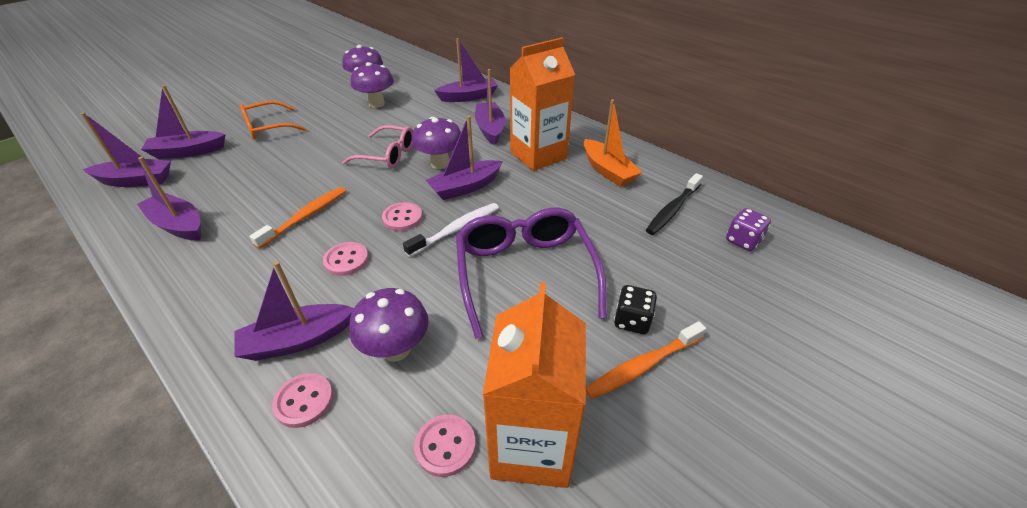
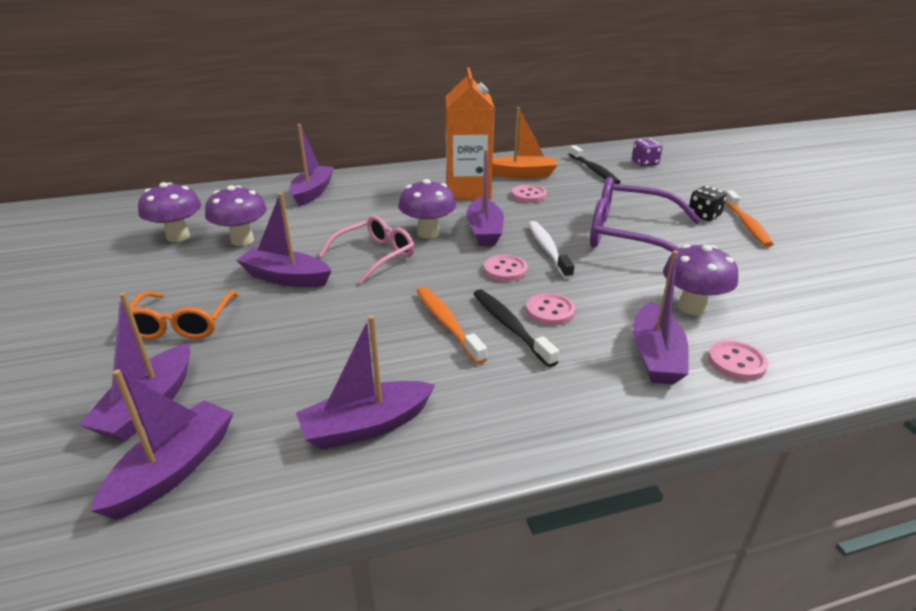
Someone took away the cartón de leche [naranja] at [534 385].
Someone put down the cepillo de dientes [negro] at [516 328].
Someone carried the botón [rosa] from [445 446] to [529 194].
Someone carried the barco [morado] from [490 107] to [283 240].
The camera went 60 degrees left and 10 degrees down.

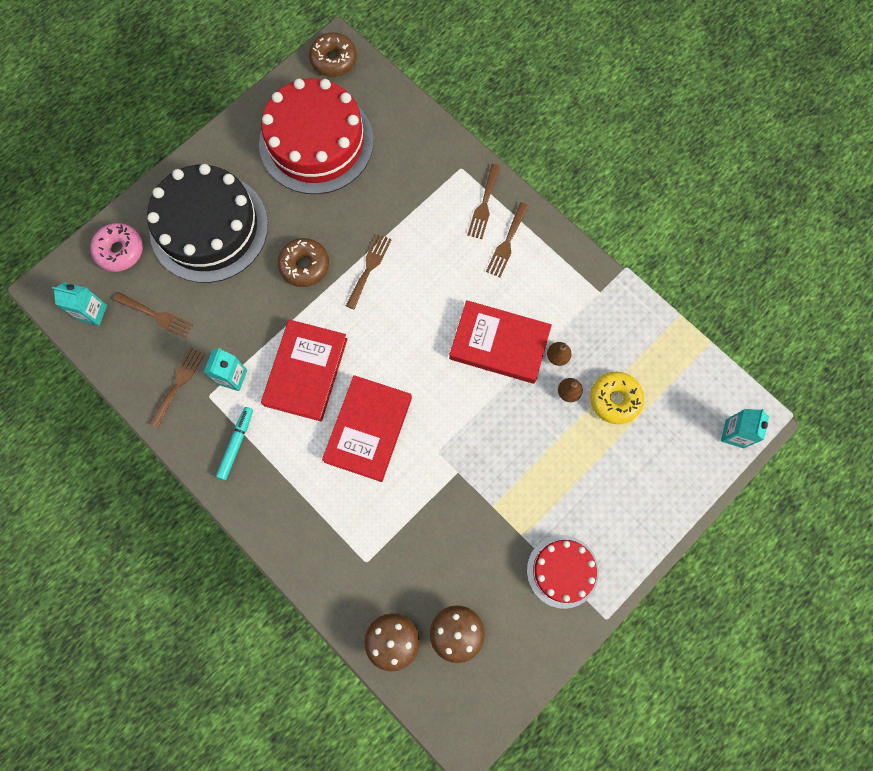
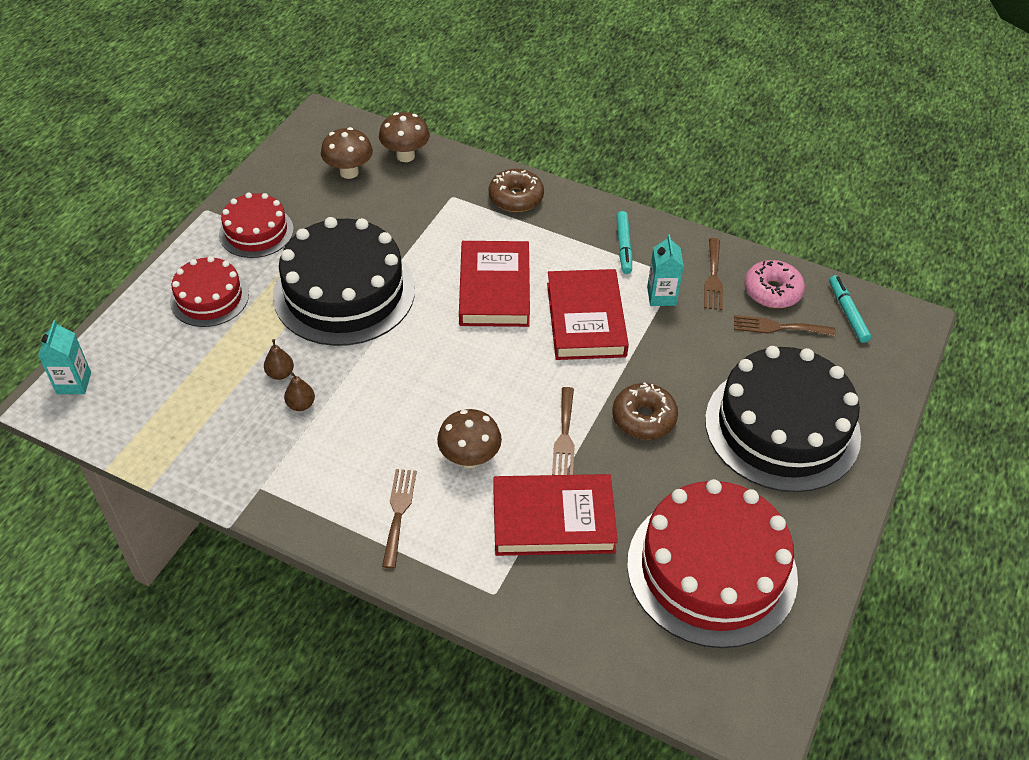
Someone took away the tenedor [marrón] at [484 201].
Someone took away the rosquilla [amarillo] at [617 398].
Someone put down the tarta [rojo] at [209 291].
Someone put down the tarta [negro] at [344 281].
Someone put down the seta [marrón] at [469 438].
Someone carried the rosquilla [rosa] from [117 247] to [774 284].
Someone carried the rosquilla [marrón] from [333 54] to [516 190].
Someone carried the libro [rojo] from [500 342] to [555 515].
Someone swapped the cartón de leche [turquesa] at [79 304] for the rotulador [turquesa] at [850 309].
The camera went 160 degrees right and 25 degrees down.

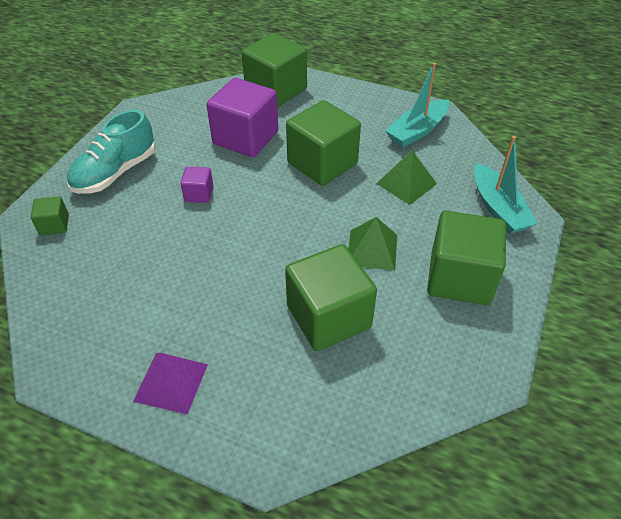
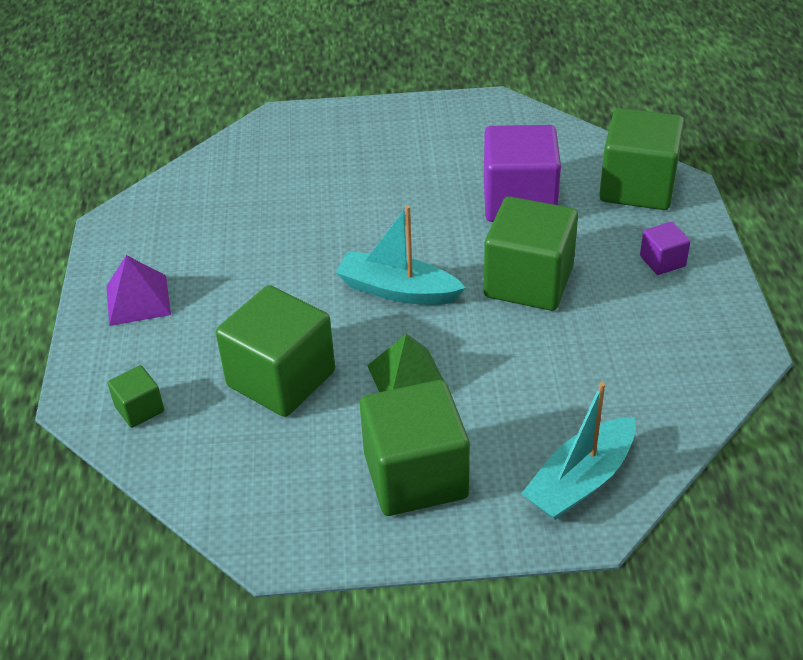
Someone took away the zapato [turquesa] at [111 152].
Someone took away the pirámide [verde] at [406 178].
Someone carried the cubo [verde] from [49 215] to [135 396].
Someone carried the cubo [morado] from [196 185] to [665 248].
Someone carried the barco [turquesa] from [417 105] to [400 255].
The camera went 65 degrees right and 5 degrees down.

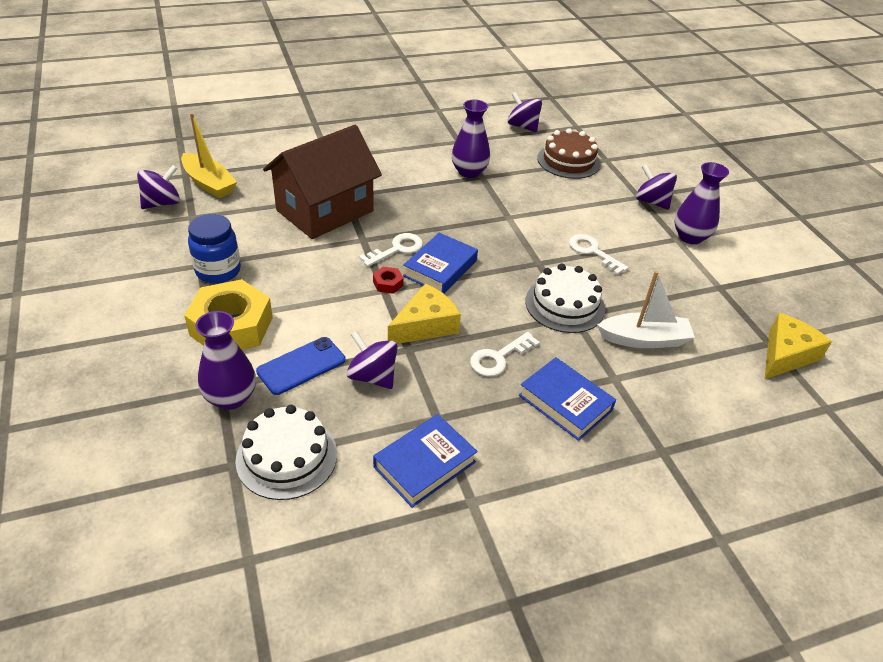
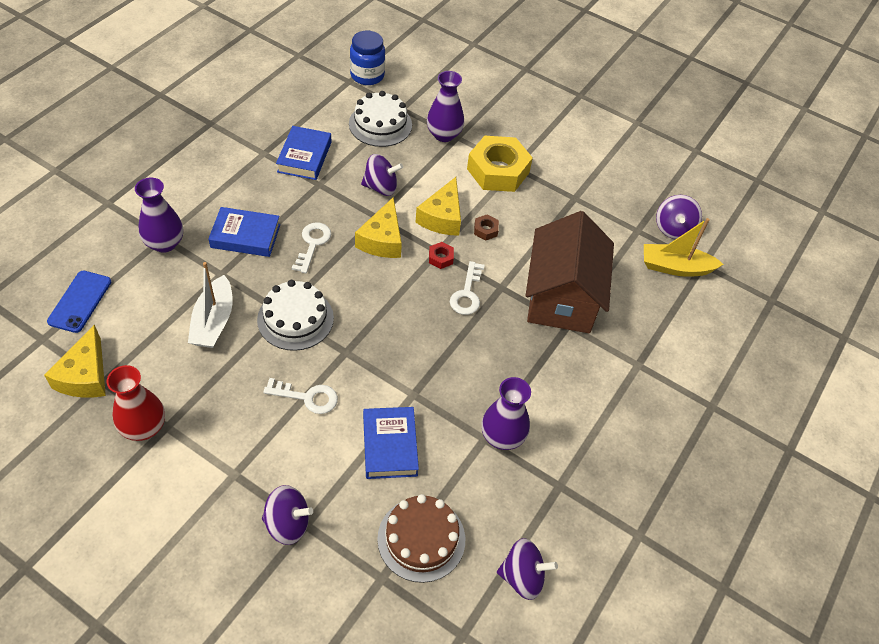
Someone put down the florero [rojo] at [136 403].
Someone put down the queso [amarillo] at [438 206].
Someone put down the tuerca [marrón] at [486 227].
Someone carried the tarro [azul] from [214 248] to [367 58].
Someone carried the móvil [azul] from [301 366] to [79 302].
Someone carried the libro [azul] from [440 263] to [391 443].
Someone carried the florero [morado] from [701 203] to [159 215].
Someone rotated the barco [blanco] at [646 309] by 45 degrees counterclockwise.
The camera went 140 degrees right and 10 degrees up.

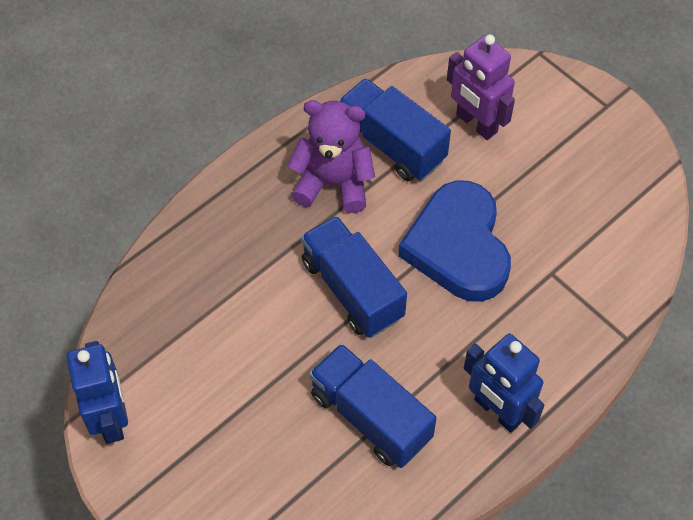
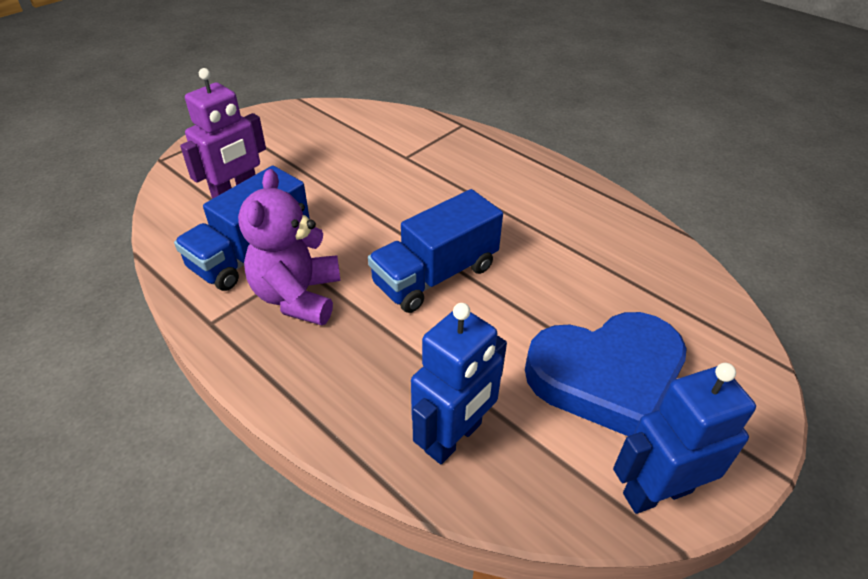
Someone took away the camión [azul] at [373 405].
Someone carried the corazón [azul] from [454 241] to [606 374].
Someone carried the robot [azul] from [504 383] to [459 383].
The camera went 95 degrees left and 15 degrees down.

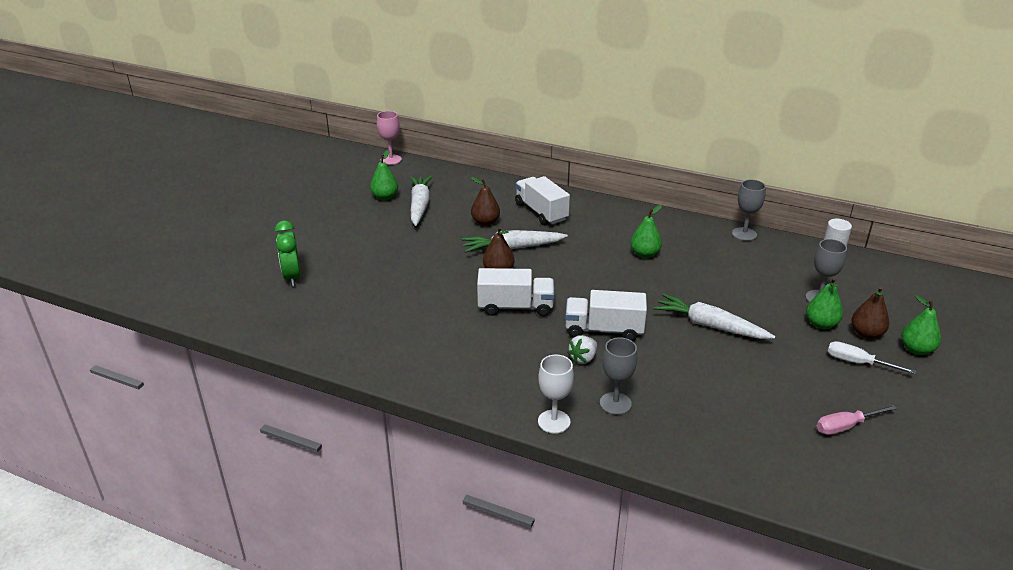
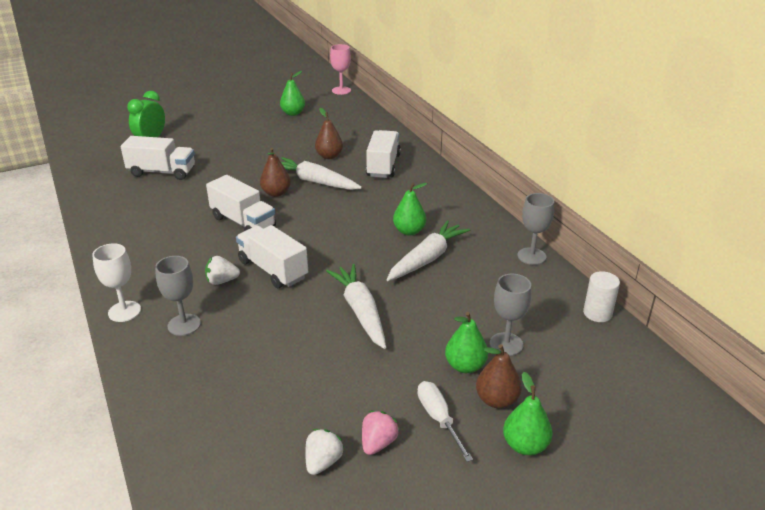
Someone put down the camión [blanco] at [158 158].
Someone put down the fresa [rosa] at [380 433].
Someone carried the zanahoria [blanco] from [421 201] to [428 250].
Someone swapped the destornillador [rosa] at [857 420] for the fresa [blanco] at [324 452].
The camera went 40 degrees right and 0 degrees up.

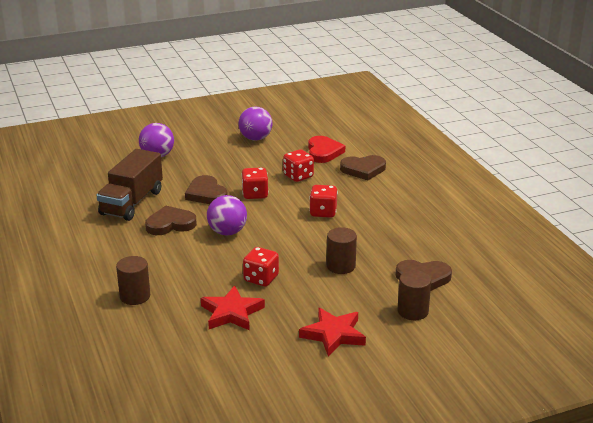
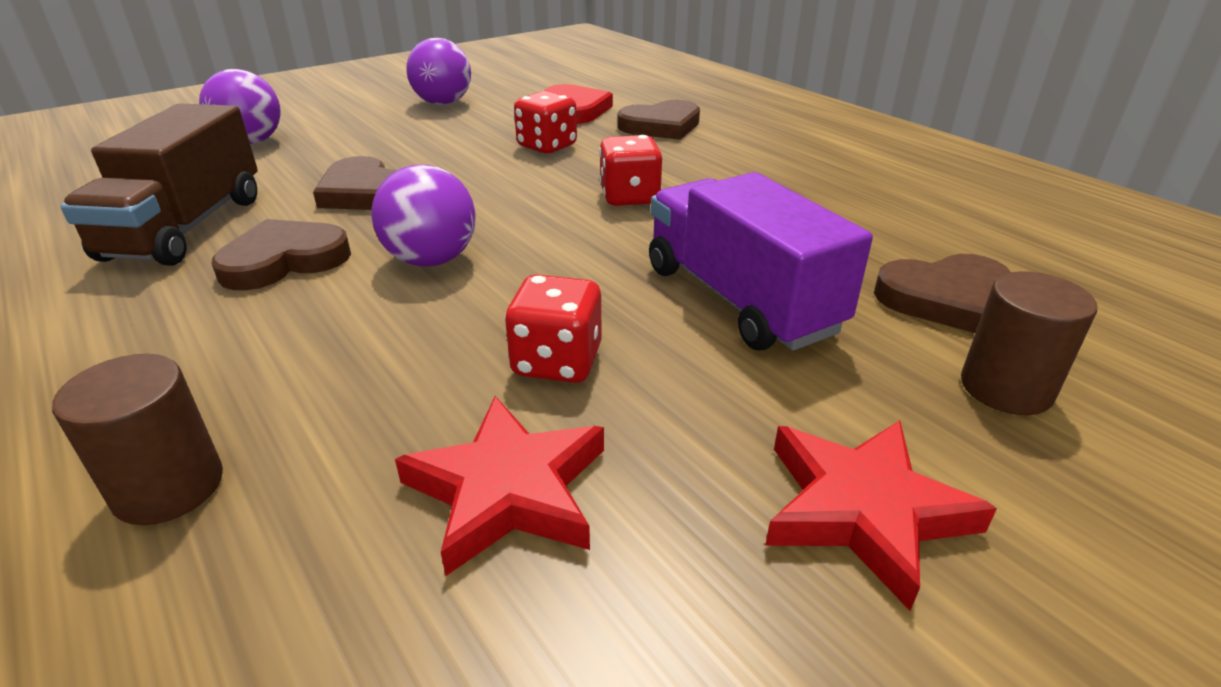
Someone took away the dado [rojo] at [255 183].
Someone swapped the cilindro [marrón] at [342 250] for the camión [morado] at [761 261].
The camera went 15 degrees left and 5 degrees up.

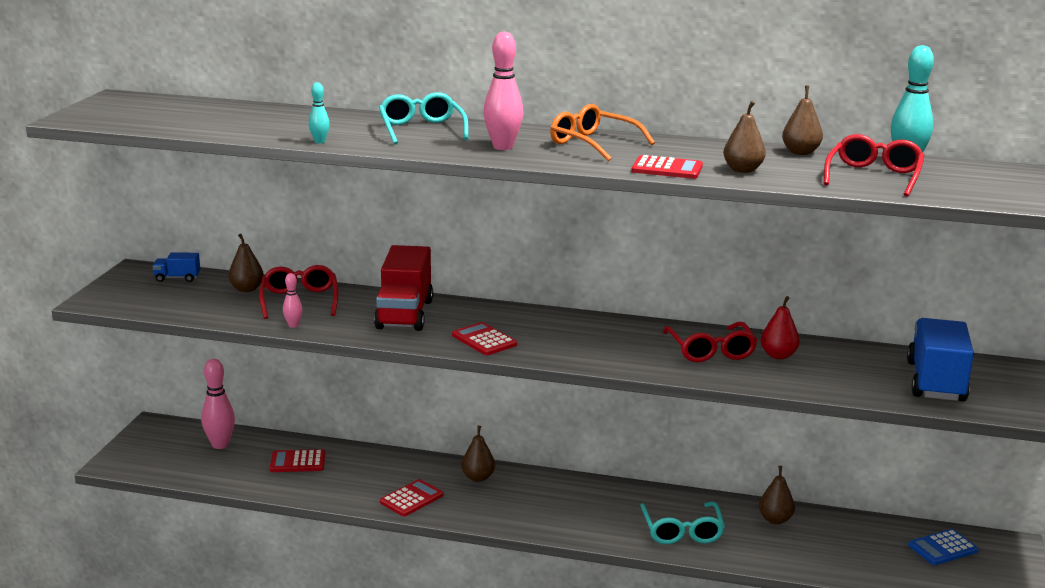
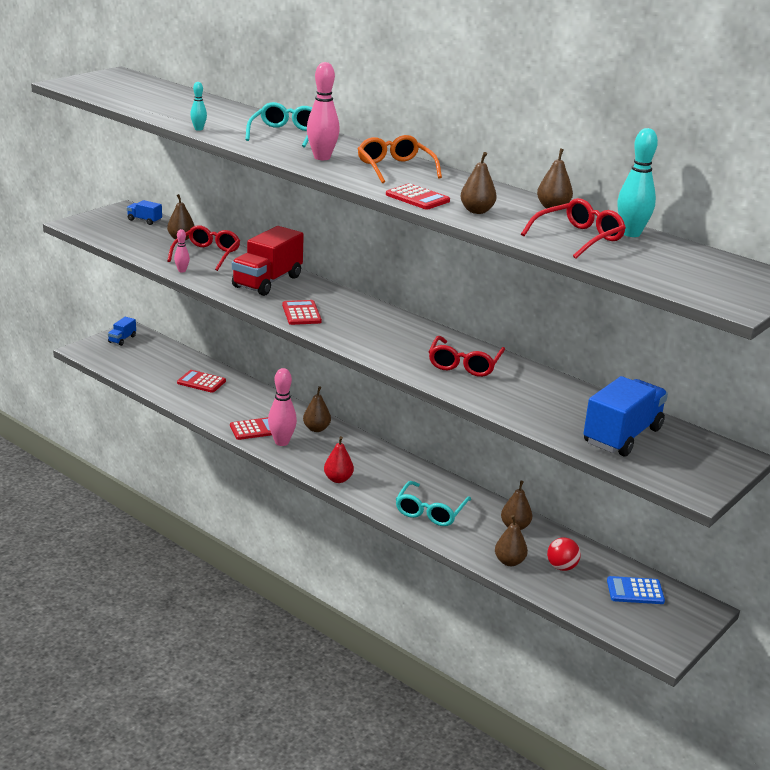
Someone put down the camión [azul] at [122 331].
Someone put down the pera [marrón] at [511 540].
Someone put down the pelota [rojo] at [564 554].
Someone carried the bolo [rosa] from [218 404] to [282 407].
Someone carried the pera [rojo] from [780 327] to [339 459].
The camera went 25 degrees right and 5 degrees up.

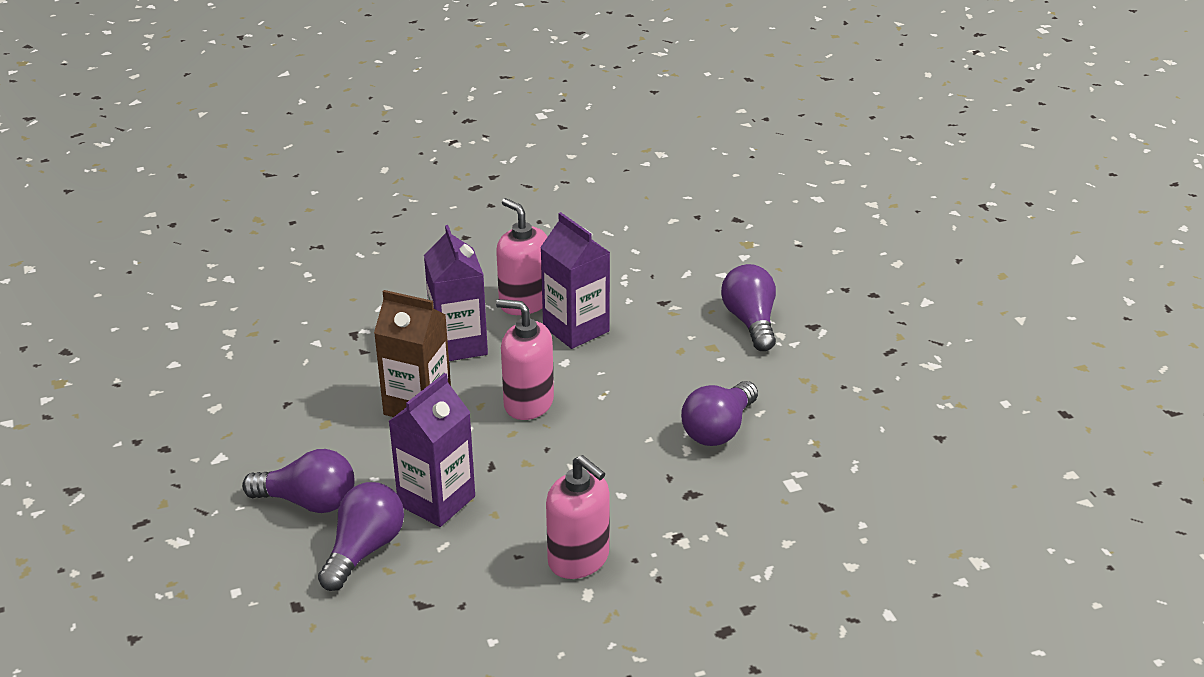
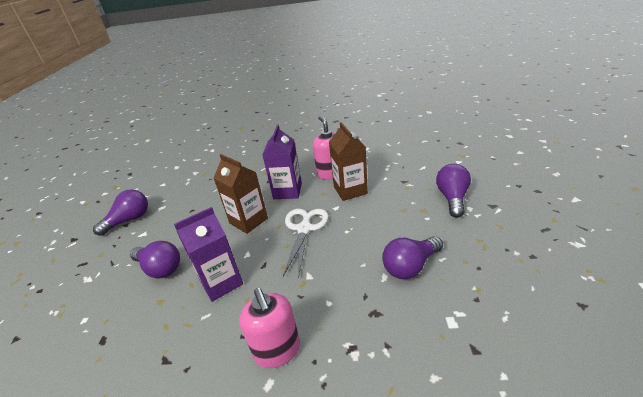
Someone carried the bombilla [morado] from [361 536] to [120 212].
Someone swapped the dispensador de jabón [rosa] at [525 359] for the tijeras [blanco] at [306 243].
Someone repainted the cartón de leche [morado] at [575 280], which became the cartón de leche [marrón] at [348 161].
The camera went 25 degrees right and 0 degrees up.

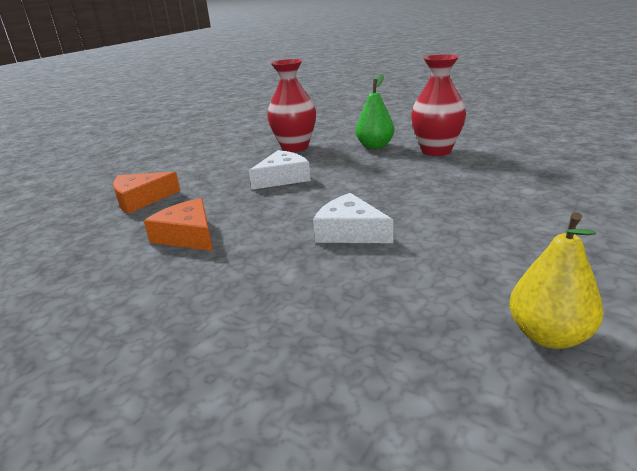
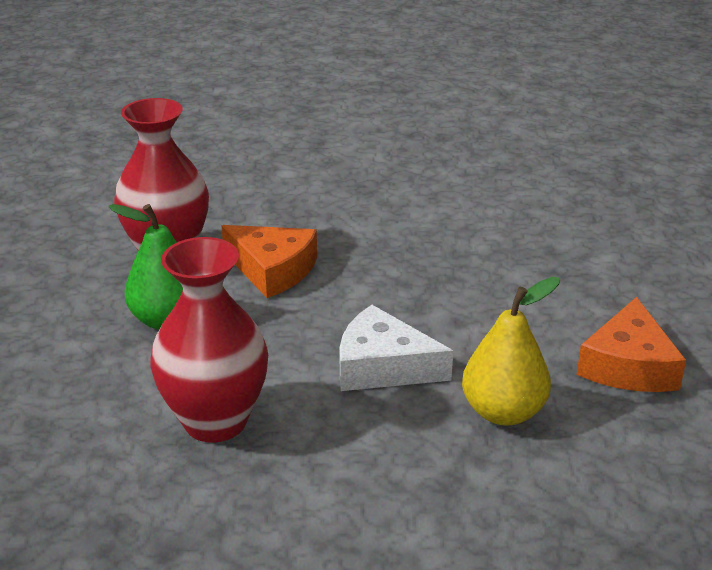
Someone took away the queso [blanco] at [353 218].
Someone carried the queso [naranja] from [146 193] to [269 261].
Someone carried the pera [amarillo] from [556 280] to [511 351].
The camera went 125 degrees left and 5 degrees up.

